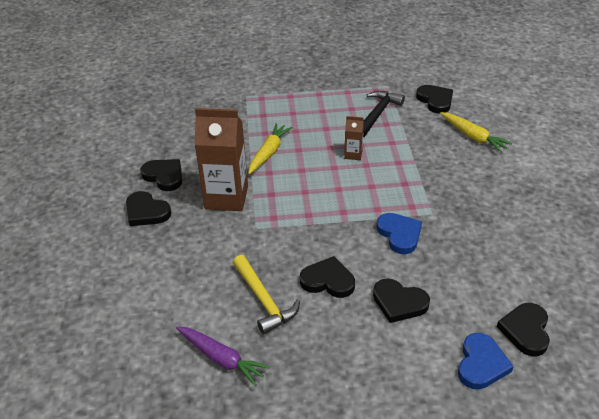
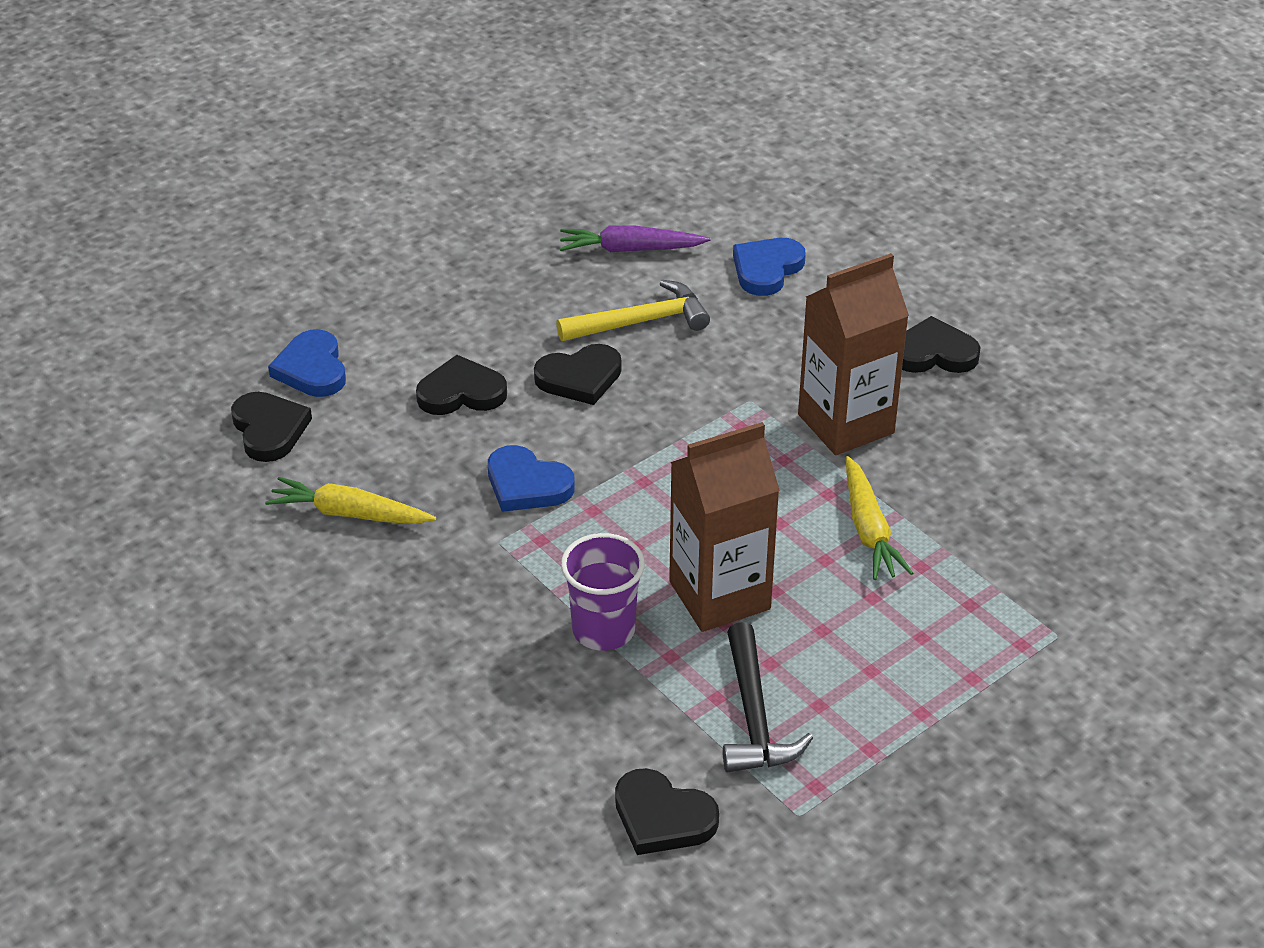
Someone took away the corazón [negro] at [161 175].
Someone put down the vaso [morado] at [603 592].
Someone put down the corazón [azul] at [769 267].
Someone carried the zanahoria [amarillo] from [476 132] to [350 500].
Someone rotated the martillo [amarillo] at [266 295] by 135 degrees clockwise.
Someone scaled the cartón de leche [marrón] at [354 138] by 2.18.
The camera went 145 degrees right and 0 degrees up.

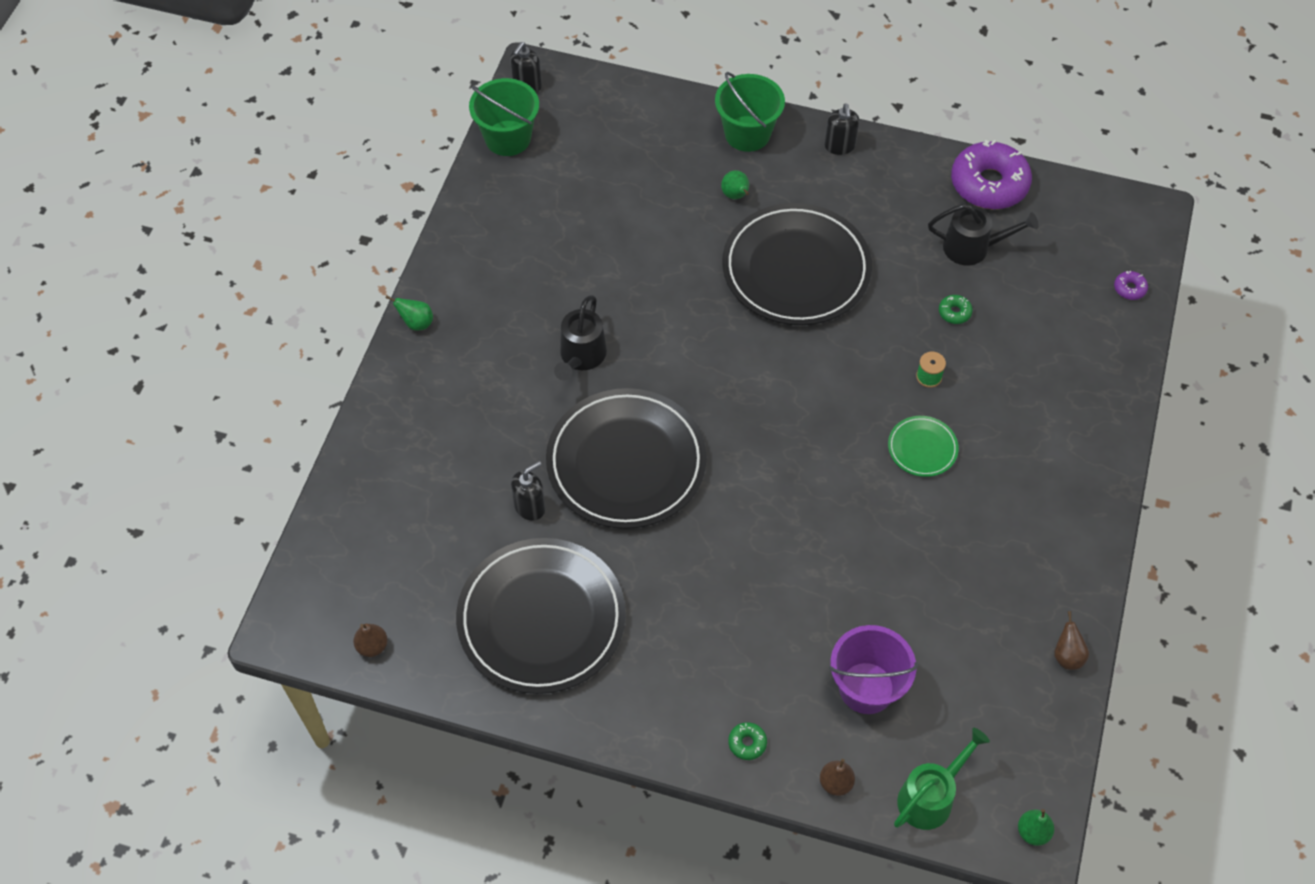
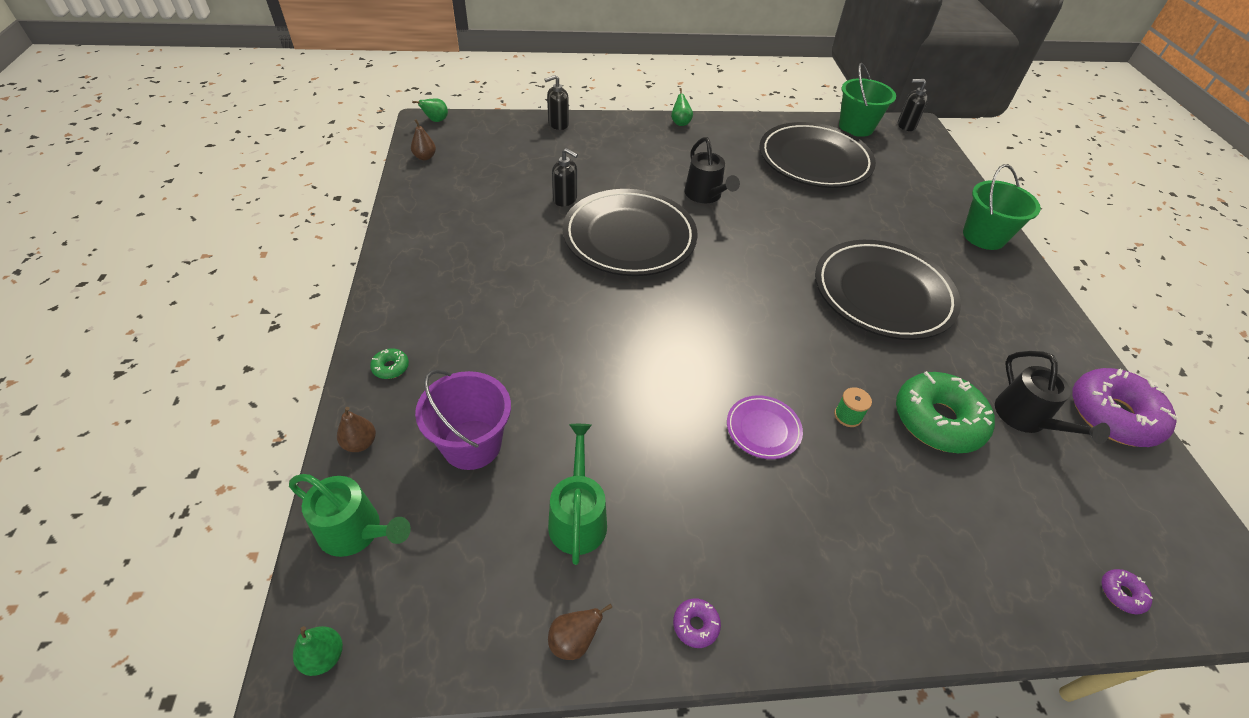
Someone put down the regadera [verde] at [577 494].
Someone put down the rosquilla [morado] at [697 623].
Someone carried the plato [negro] from [541 616] to [817 155].
Someone carried the pera [verde] from [735 184] to [430 110].
Someone carried the dispensador de jabón [negro] from [841 129] to [557 102].
Someone repainted the plato [verde] at [923 446], which became the plato [morado] at [765 427].
Someone rotated the regadera [negro] at [580 338] by 105 degrees counterclockwise.
Someone scaled the rosquilla [verde] at [956 309] by 2.49.
The camera went 65 degrees right and 10 degrees down.

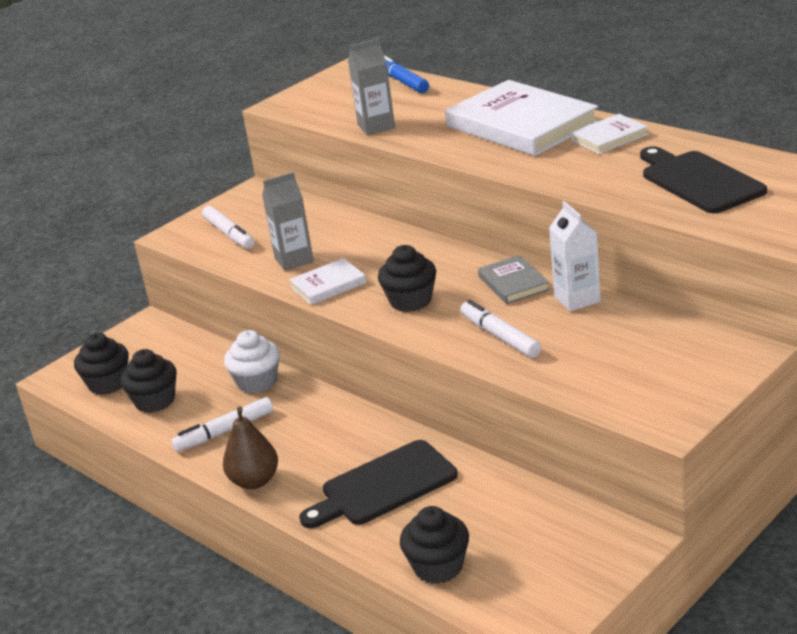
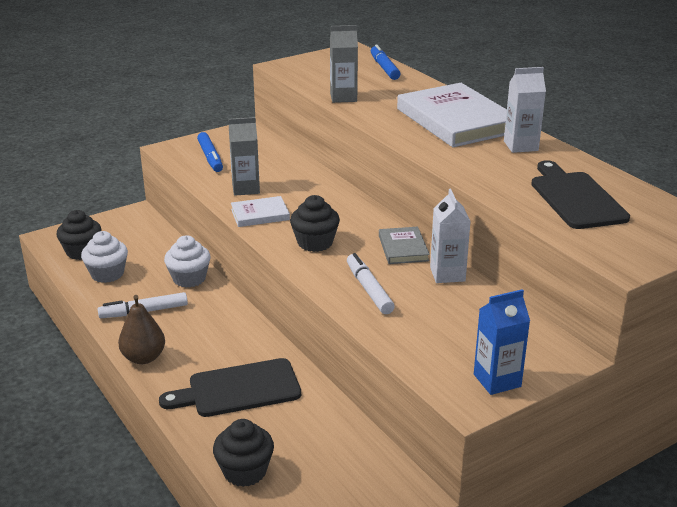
Someone put down the cartón de leche [azul] at [502 342].
Someone swapped the libro [blanco] at [609 134] for the cartón de leche [blanco] at [525 110].
Someone repainted the magdalena [negro] at [148 381], which became the magdalena [blanco] at [104 257].
Someone repainted the rotulador [blanco] at [228 227], which became the rotulador [azul] at [210 152].
The camera went 10 degrees right and 0 degrees up.

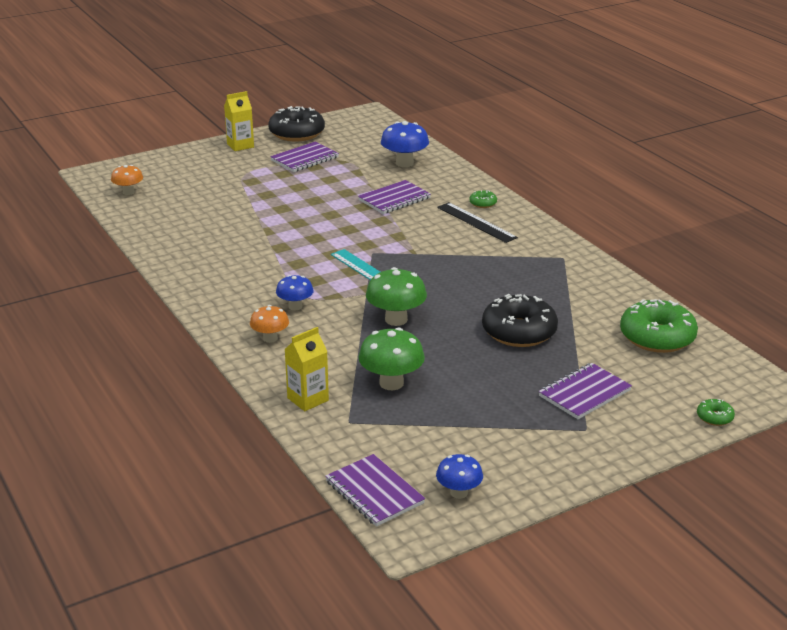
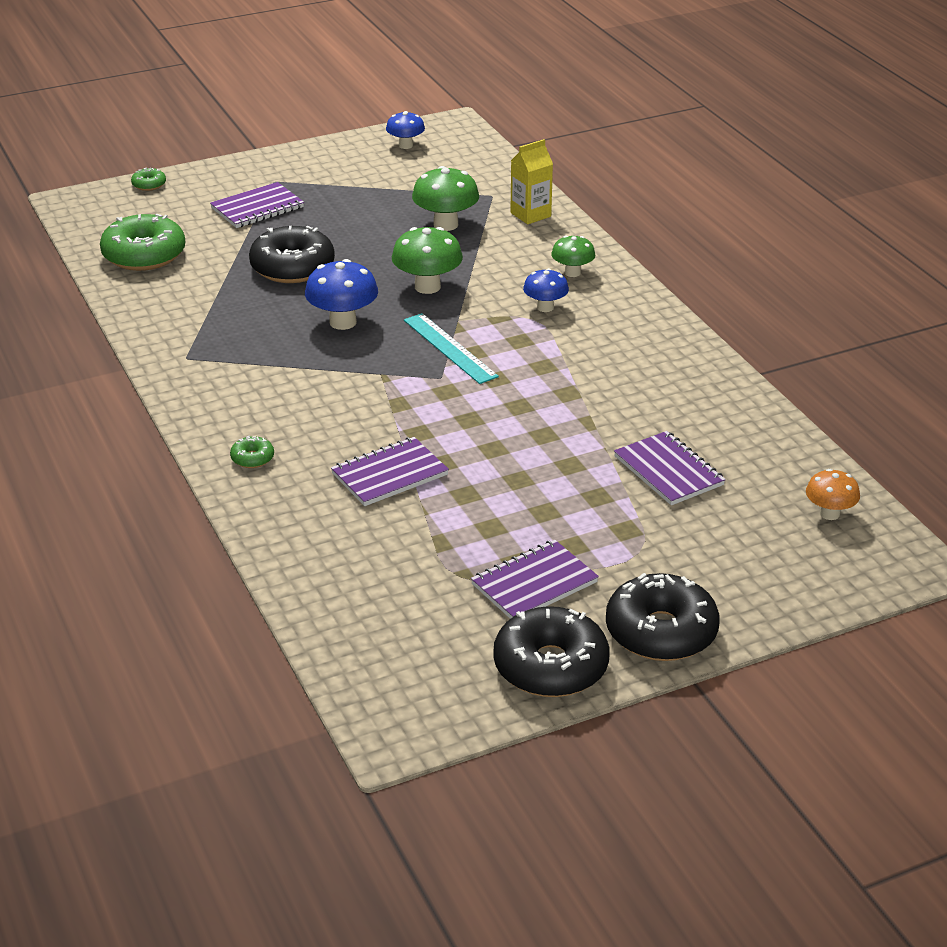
Someone took away the regla [negro] at [477 222].
Someone carried the cuaderno [morado] from [375 490] to [670 468].
Someone carried the seta [azul] from [405 144] to [341 294].
Someone swapped the cartón de leche [amarillo] at [239 121] for the rosquilla [negro] at [663 617].
Someone repainted the seta [naranja] at [269 324], which became the seta [verde] at [573 256].
The camera went 175 degrees left and 5 degrees up.

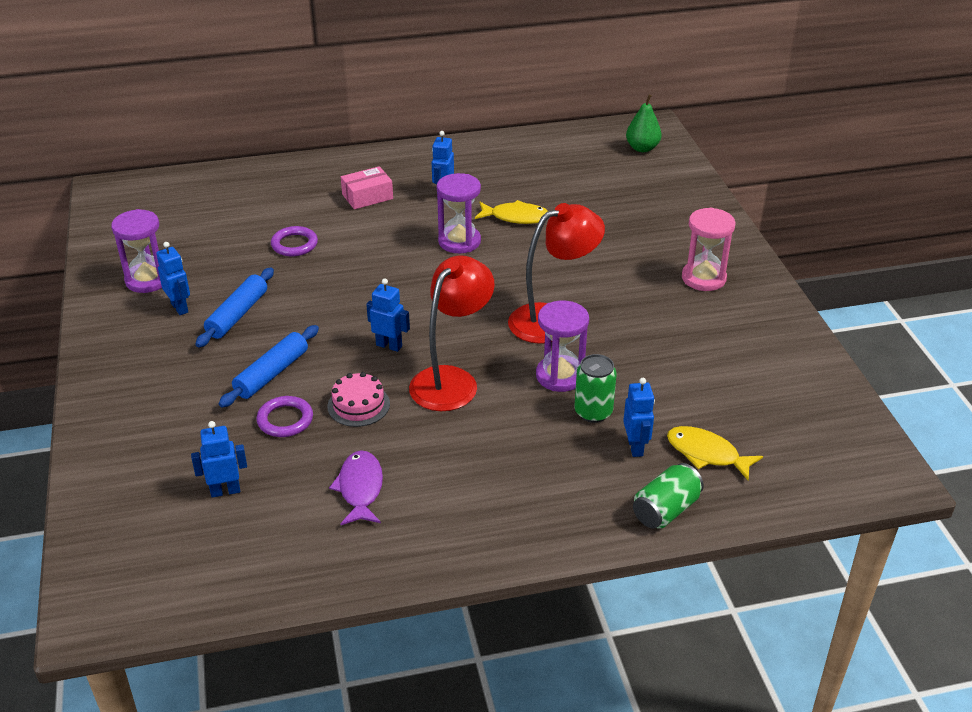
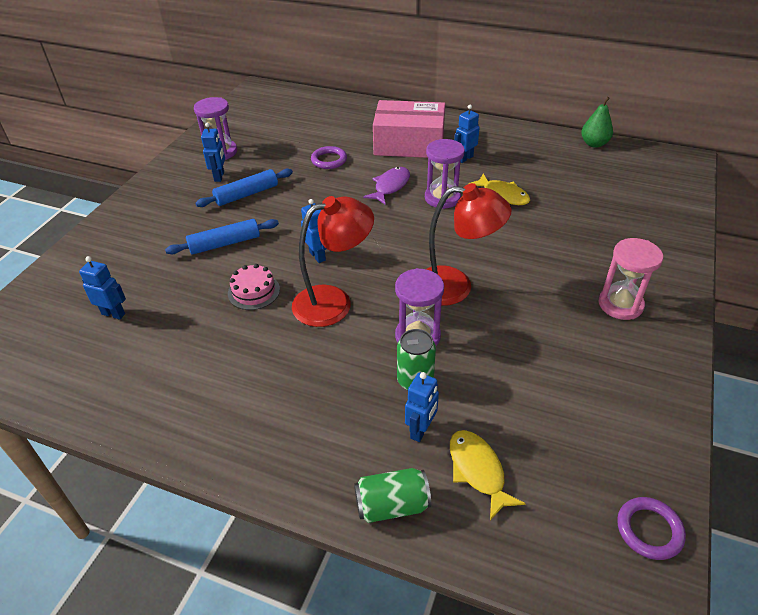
Someone carried the anillo [morado] from [285 416] to [651 528].
Someone carried the pez [morado] from [356 487] to [386 186].
Someone carried the pera [verde] from [644 123] to [597 122].
Someone scaled the caja [rosa] at [367 187] by 1.96.
The camera went 35 degrees right and 5 degrees up.

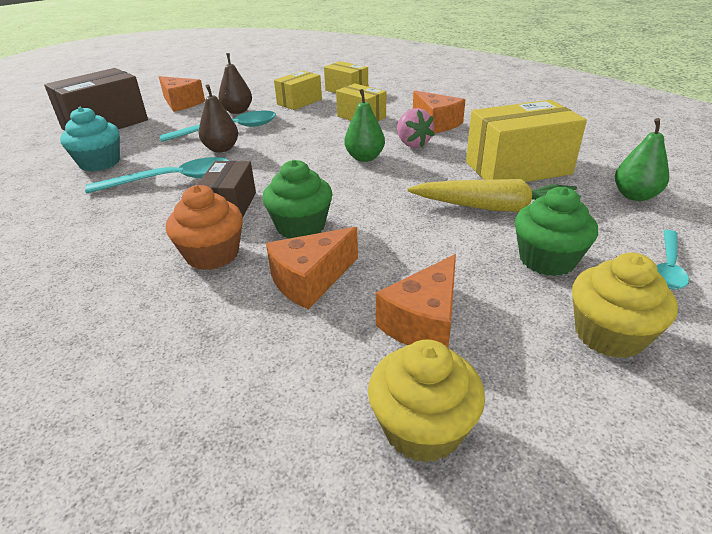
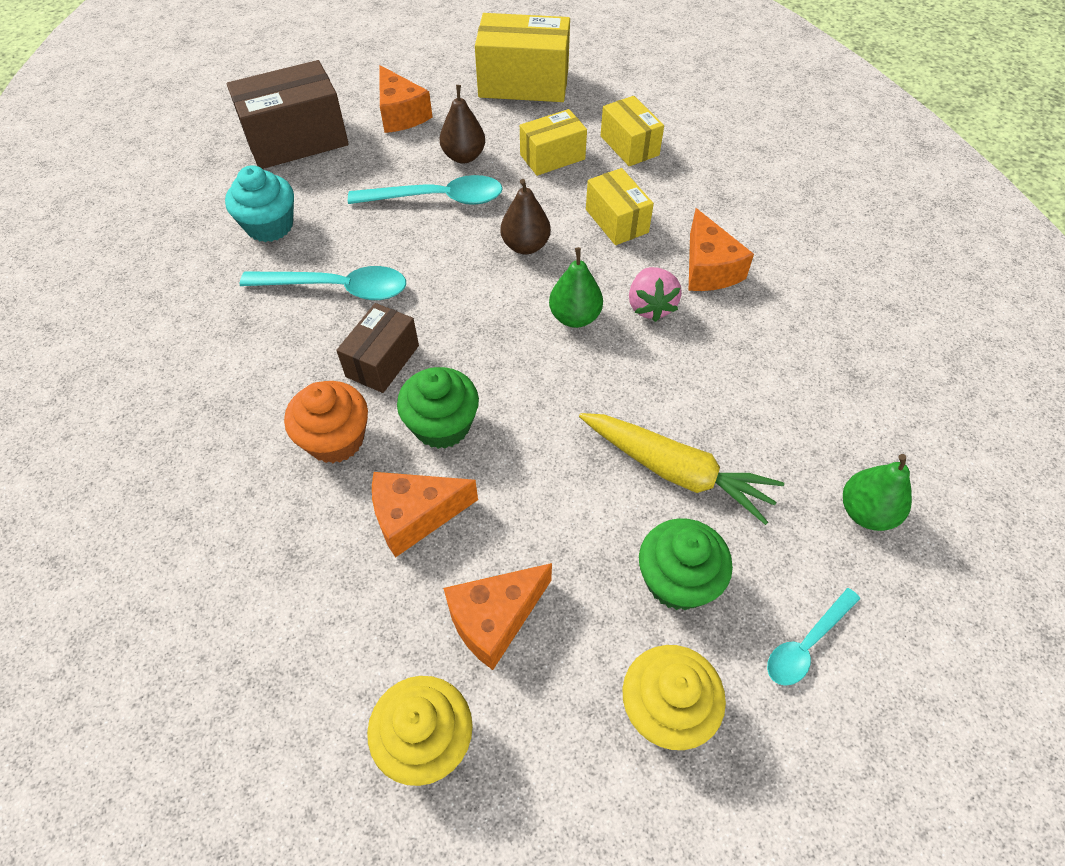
Someone carried the pera [marrón] from [218 118] to [525 216].
Someone carried the caja [amarillo] from [526 141] to [522 57].
The camera went 20 degrees right and 20 degrees up.

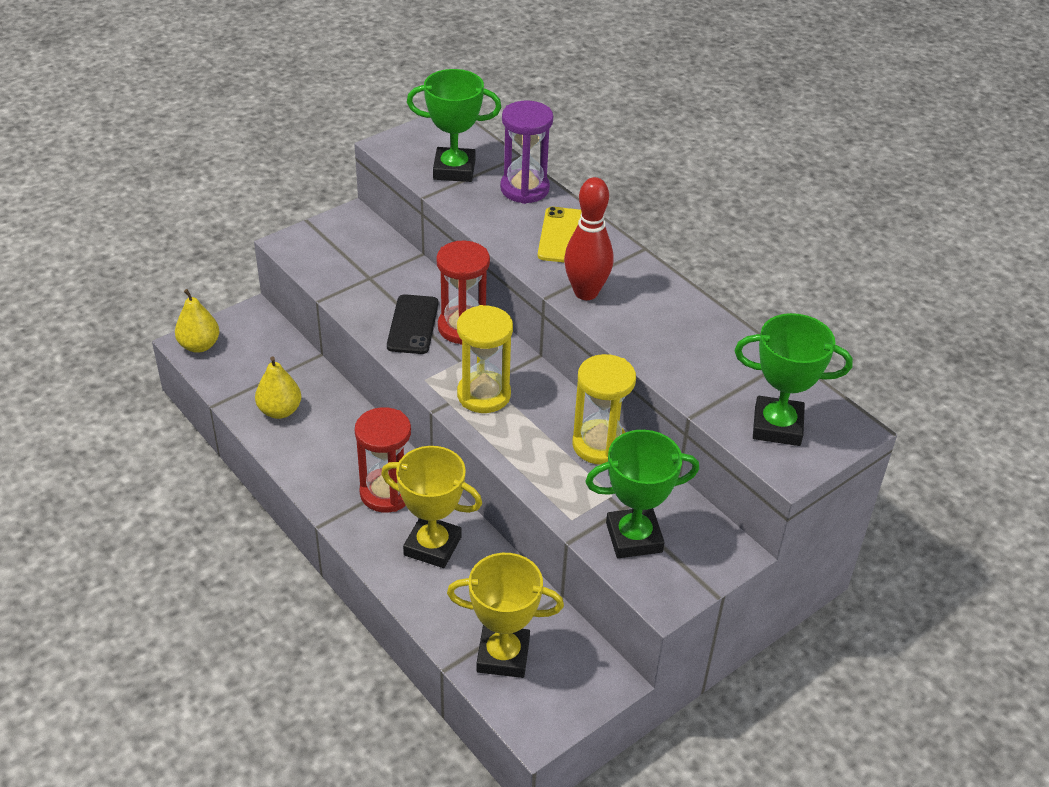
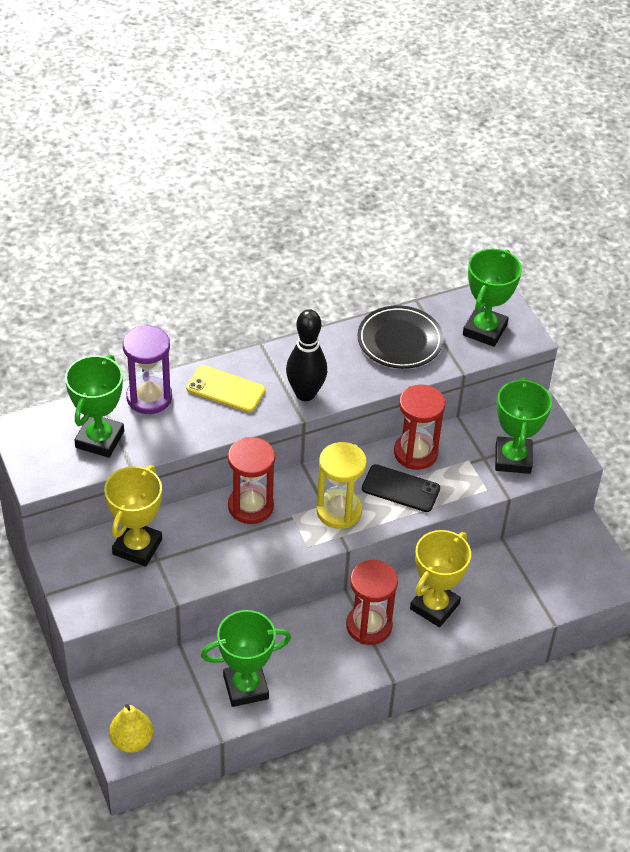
Someone put down the plato [negro] at [400 337].
Someone carried the móvil [negro] from [412 324] to [401 488].
Someone carried the trofeo [amarillo] from [505 615] to [133 516].
Someone swapped the pera [amarillo] at [278 387] for the trofeo [verde] at [246 658].
Someone repainted the bolo [rojo] at [589 238], which became the bolo [negro] at [306 355].
Someone repainted the reloj de arena [amarillo] at [604 409], which became the reloj de arena [rojo] at [419 427].
The camera went 75 degrees left and 5 degrees up.

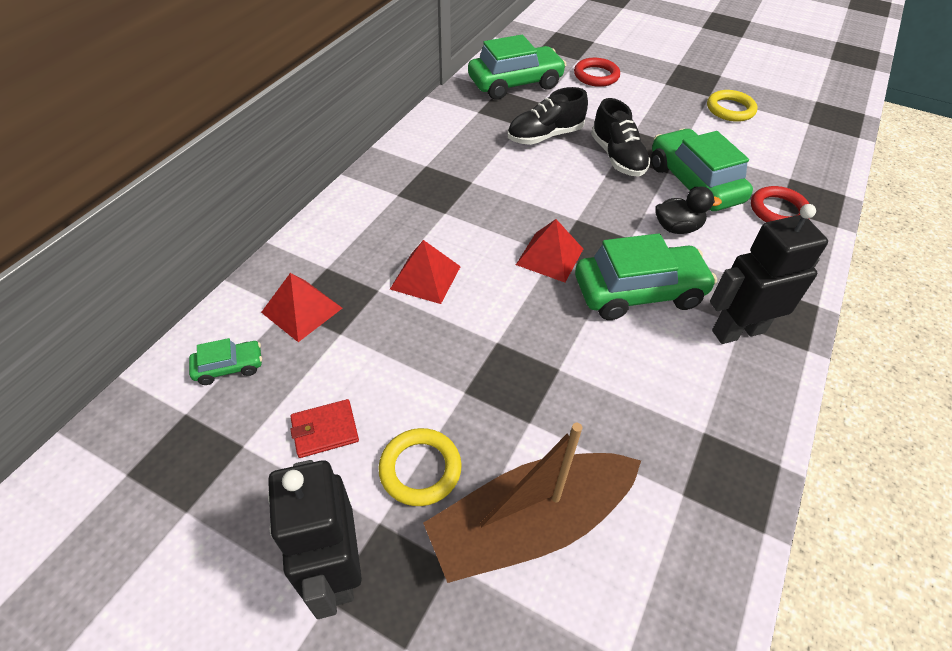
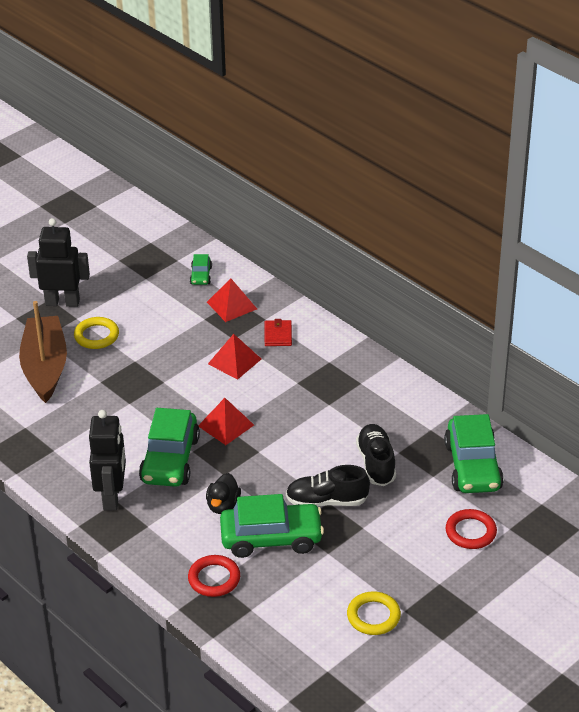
Someone carried the cartera [rojo] from [324 428] to [278 332].
The camera went 110 degrees right and 10 degrees down.

